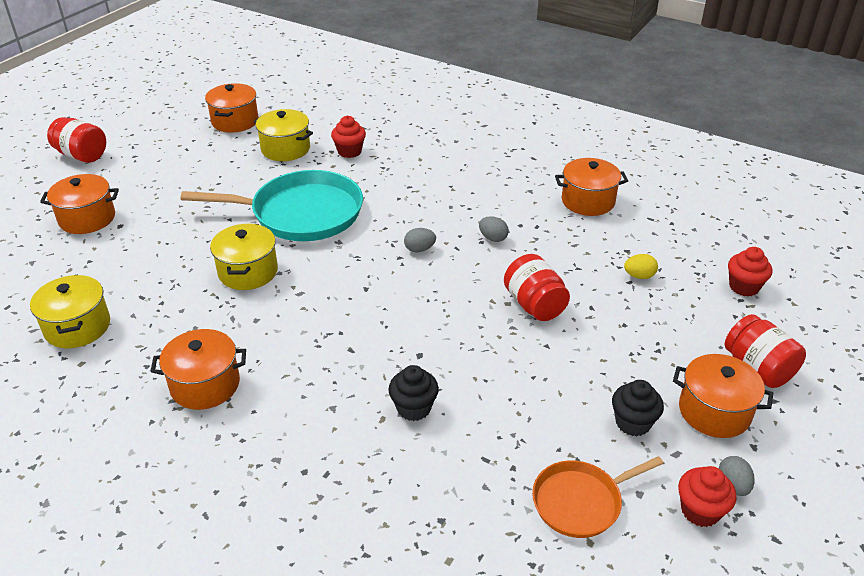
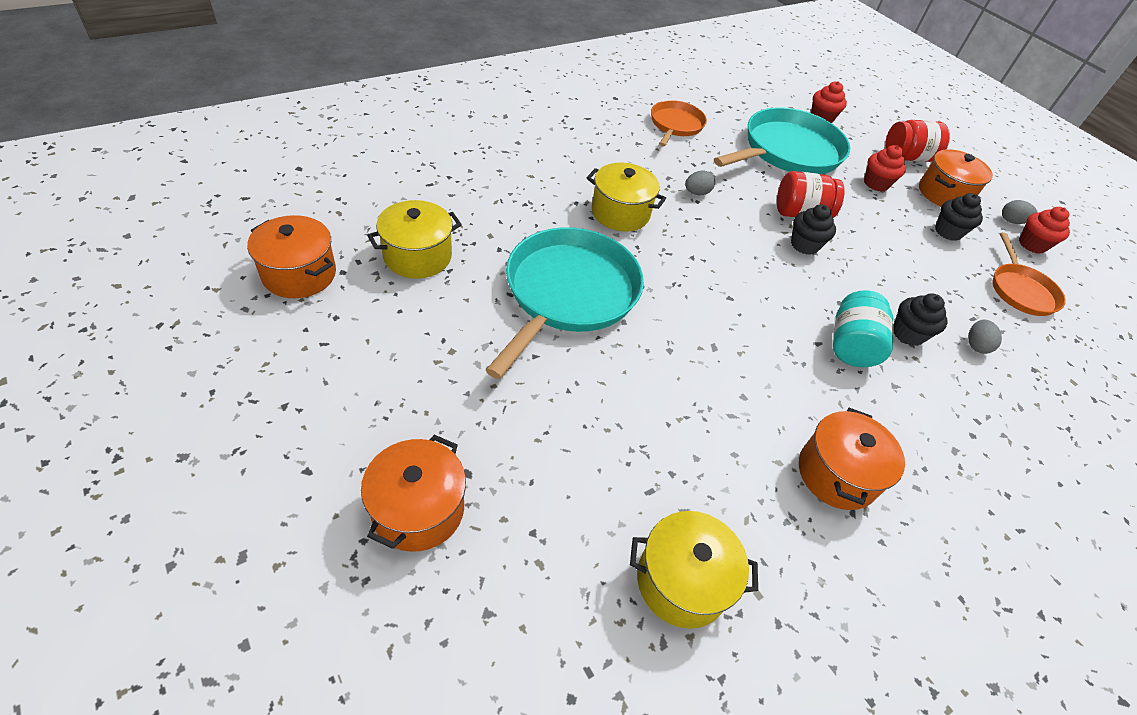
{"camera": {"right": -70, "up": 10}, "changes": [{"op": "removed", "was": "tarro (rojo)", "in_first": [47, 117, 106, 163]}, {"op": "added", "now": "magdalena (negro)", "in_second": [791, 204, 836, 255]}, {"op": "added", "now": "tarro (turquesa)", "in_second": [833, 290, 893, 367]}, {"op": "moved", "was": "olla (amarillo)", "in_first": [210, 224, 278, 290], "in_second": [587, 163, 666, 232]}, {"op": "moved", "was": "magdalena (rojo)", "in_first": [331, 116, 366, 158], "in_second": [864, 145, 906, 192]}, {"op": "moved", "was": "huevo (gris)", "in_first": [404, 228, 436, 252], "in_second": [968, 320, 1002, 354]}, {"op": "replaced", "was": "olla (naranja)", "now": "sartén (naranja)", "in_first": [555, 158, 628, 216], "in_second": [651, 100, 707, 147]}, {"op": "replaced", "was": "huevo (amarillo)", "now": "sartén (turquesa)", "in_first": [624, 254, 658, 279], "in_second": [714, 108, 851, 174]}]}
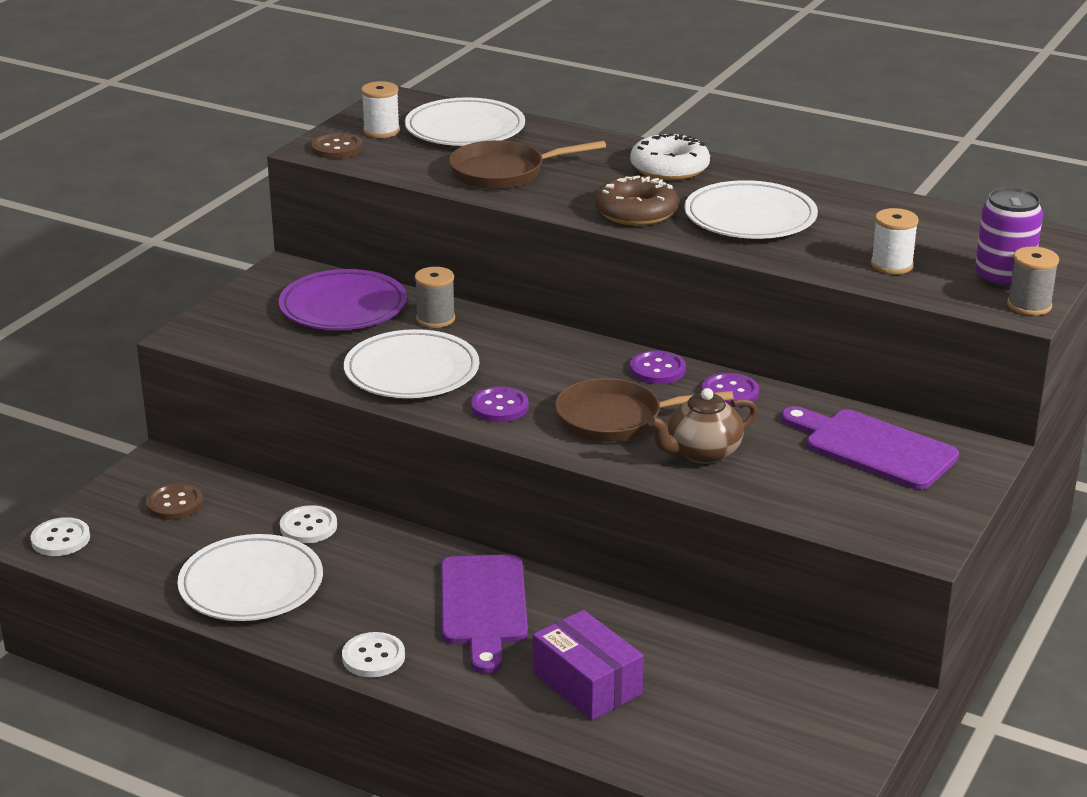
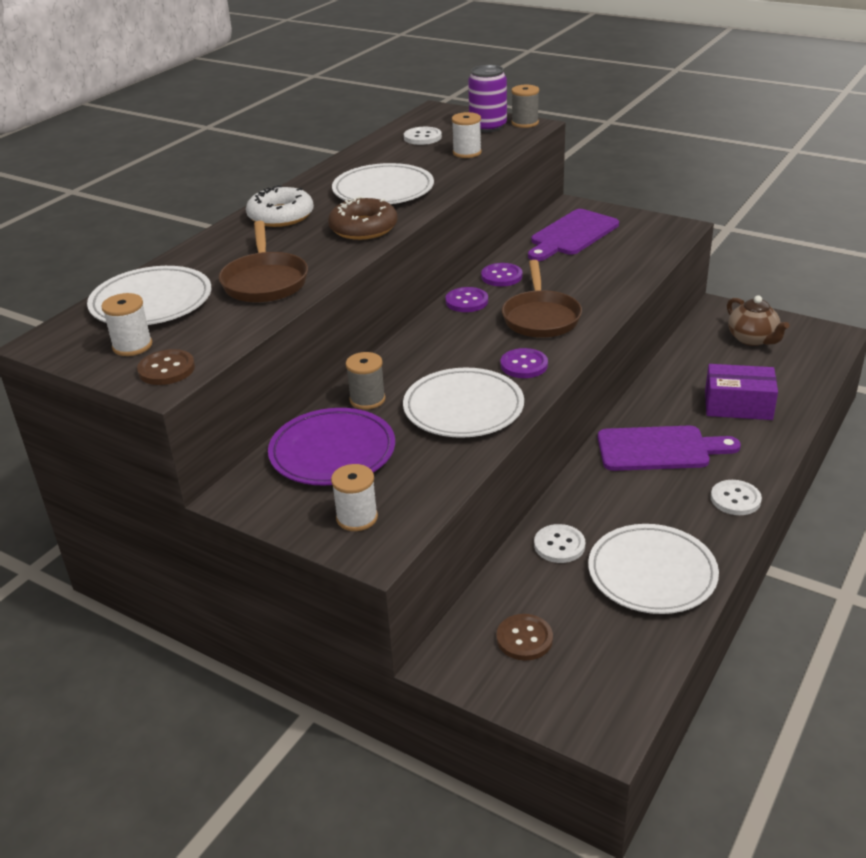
{"camera": {"right": -85, "up": 5}, "changes": [{"op": "added", "now": "carrete (blanco)", "in_second": [331, 464, 378, 531]}, {"op": "moved", "was": "botón (blanco)", "in_first": [31, 517, 90, 556], "in_second": [404, 127, 442, 145]}, {"op": "moved", "was": "tetera (marrón)", "in_first": [648, 388, 758, 464], "in_second": [727, 295, 789, 346]}, {"op": "turned", "was": "caja (morado)", "in_first": [533, 610, 644, 720], "in_second": [705, 364, 778, 420], "clockwise": 45}]}
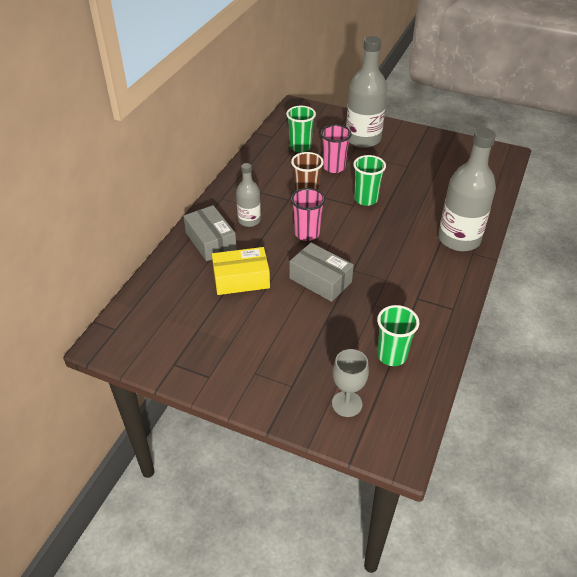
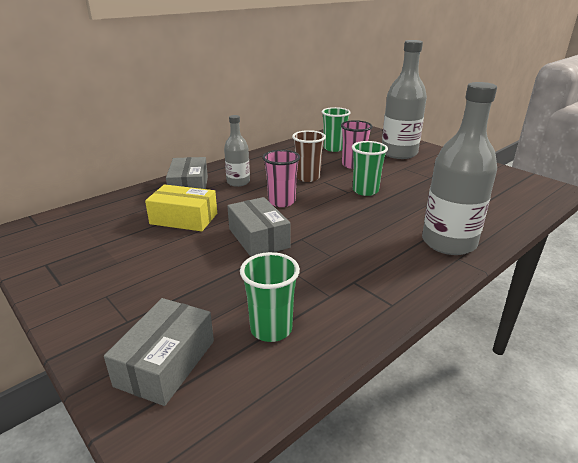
{"camera": {"right": 25, "up": -15}, "changes": [{"op": "replaced", "was": "copa (gris)", "now": "caja (gris)", "in_first": [332, 349, 369, 417], "in_second": [104, 298, 214, 406]}]}
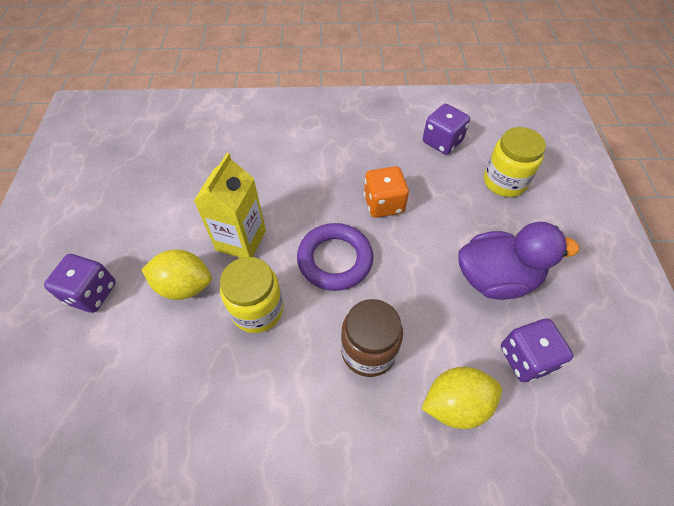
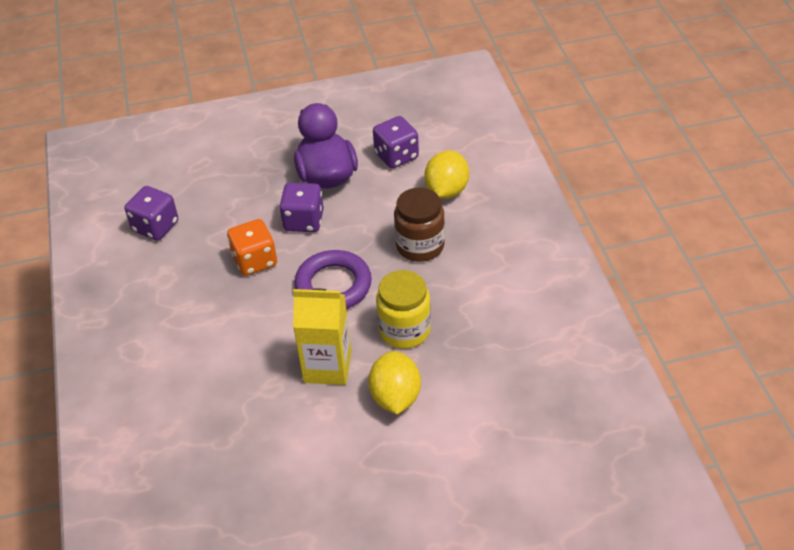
{"camera": {"right": -100, "up": -10}, "changes": [{"op": "removed", "was": "tarro (amarillo)", "in_first": [484, 127, 546, 197]}, {"op": "moved", "was": "dado (morado)", "in_first": [44, 254, 116, 313], "in_second": [279, 183, 324, 232]}, {"op": "turned", "was": "limón (amarillo)", "in_first": [422, 367, 502, 429], "in_second": [424, 150, 469, 199], "clockwise": 45}]}
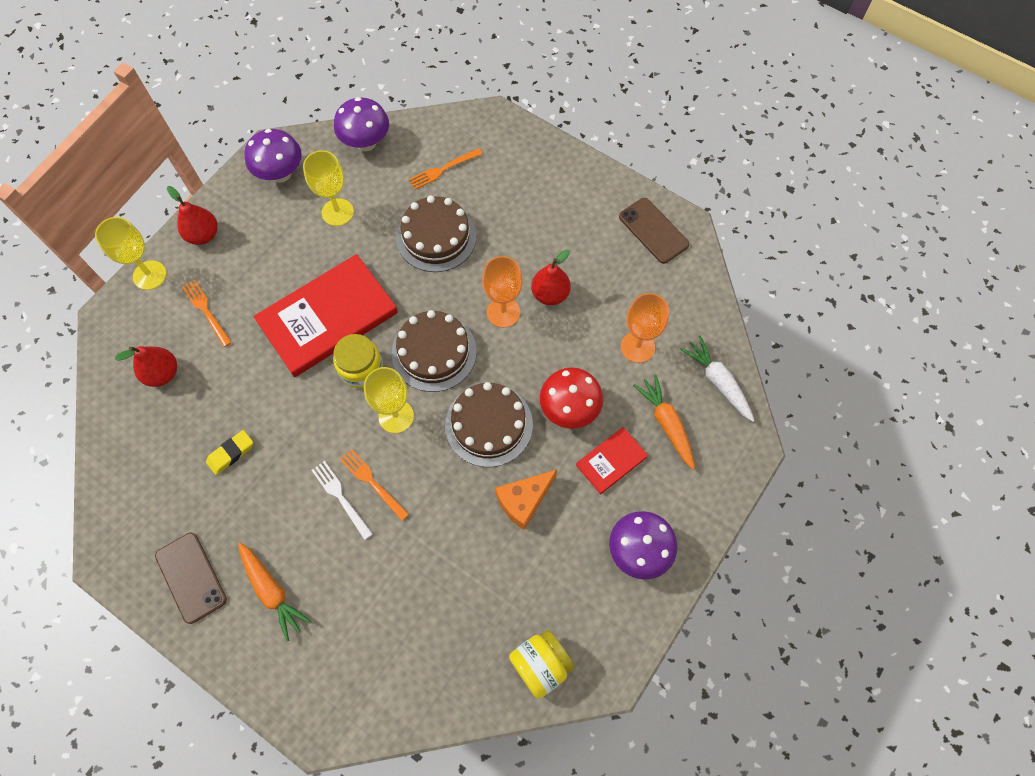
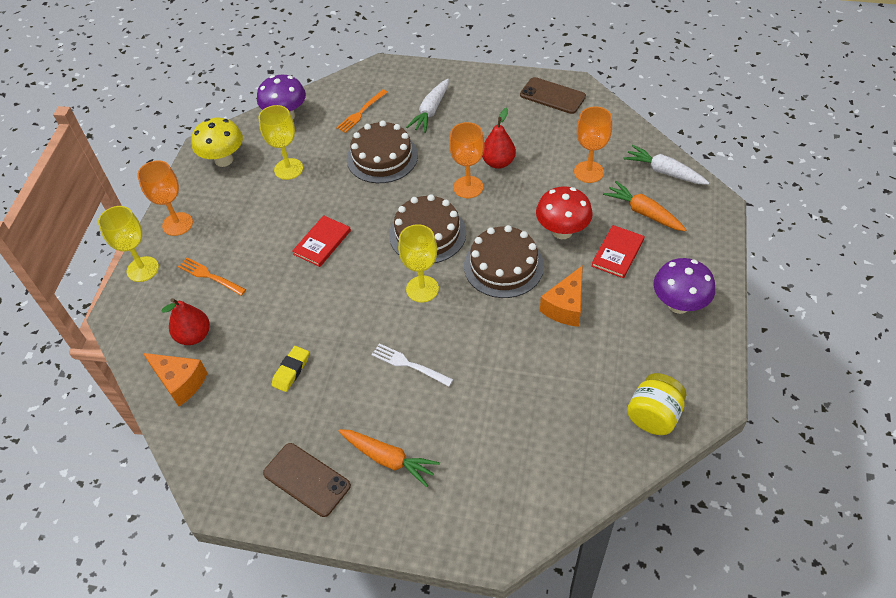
{"camera": {"right": -20, "up": -15}, "changes": [{"op": "removed", "was": "tarro (amarillo)", "in_first": [333, 334, 383, 388]}, {"op": "removed", "was": "tenedor (naranja)", "in_first": [340, 449, 409, 521]}, {"op": "added", "now": "queso (naranja)", "in_second": [143, 353, 208, 406]}, {"op": "added", "now": "zanahoria (blanco)", "in_second": [406, 79, 449, 133]}, {"op": "replaced", "was": "pera (rojo)", "now": "copa (naranja)", "in_first": [167, 186, 218, 245], "in_second": [137, 161, 193, 236]}, {"op": "recoloured", "was": "seta (morado)", "now": "seta (amarillo)", "in_first": [244, 129, 302, 183], "in_second": [191, 118, 243, 167]}, {"op": "resized", "was": "libro (rojo)", "in_first": [253, 254, 398, 377], "in_second": [292, 215, 351, 267], "ratio": 0.48}]}
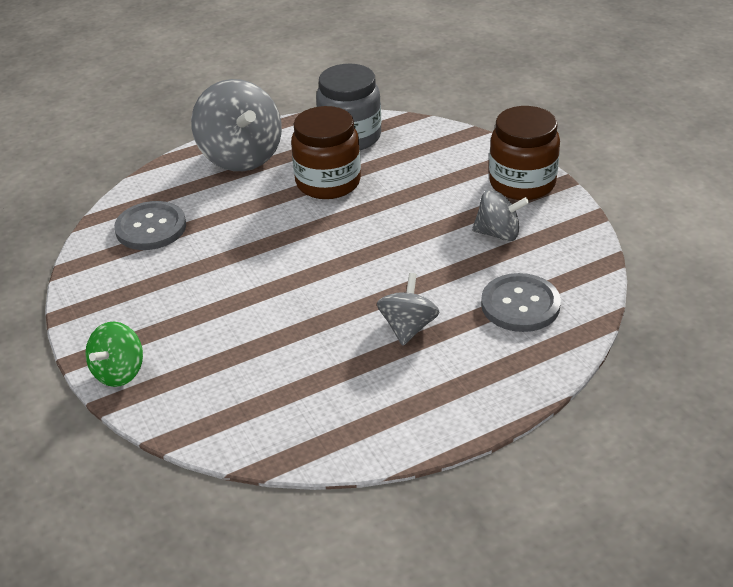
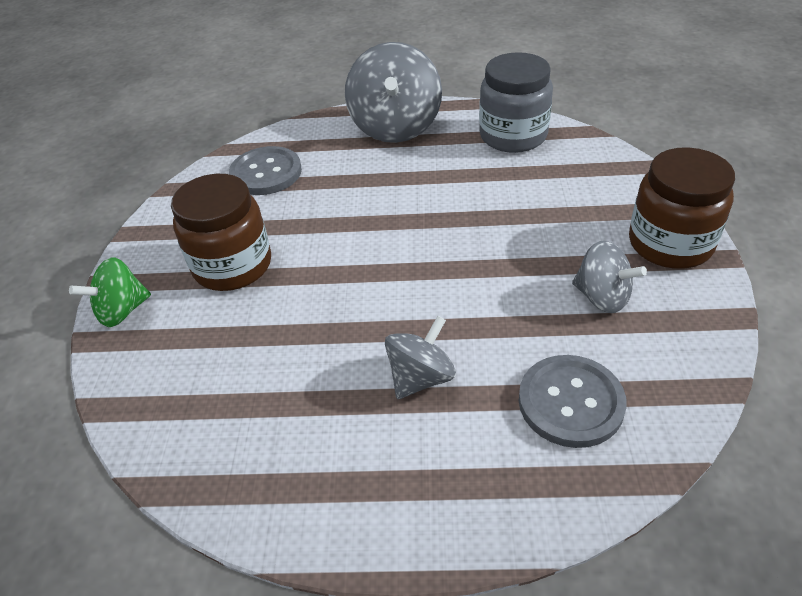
{"camera": {"right": 30, "up": 5}, "changes": [{"op": "moved", "was": "tarro (marrón)", "in_first": [291, 106, 361, 199], "in_second": [171, 174, 271, 291]}]}
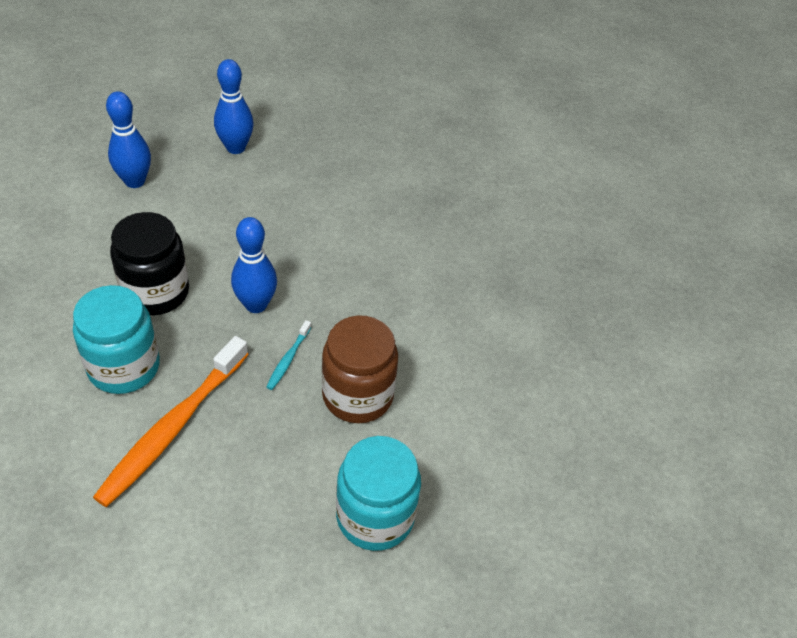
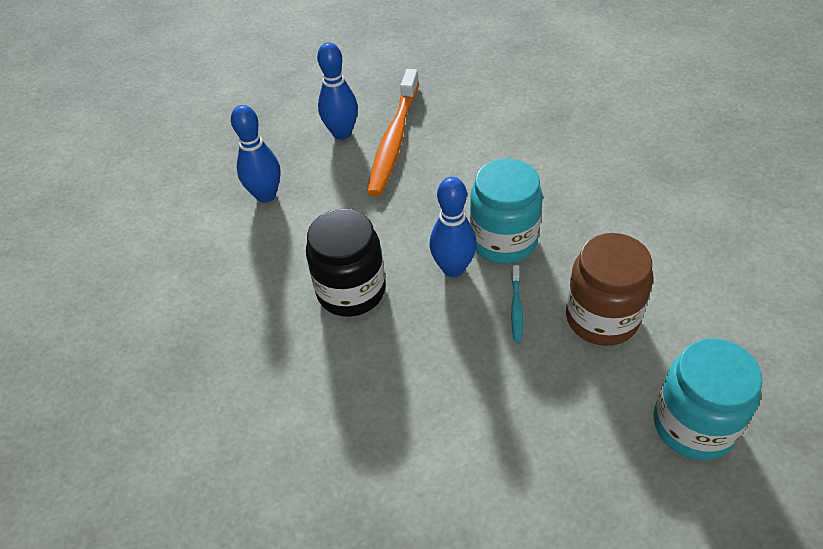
{"camera": {"right": -10, "up": 0}, "changes": [{"op": "moved", "was": "tarro (turquesa)", "in_first": [73, 285, 160, 394], "in_second": [470, 158, 543, 264]}, {"op": "moved", "was": "cepillo de dientes (naranja)", "in_first": [93, 336, 249, 507], "in_second": [367, 69, 419, 196]}]}
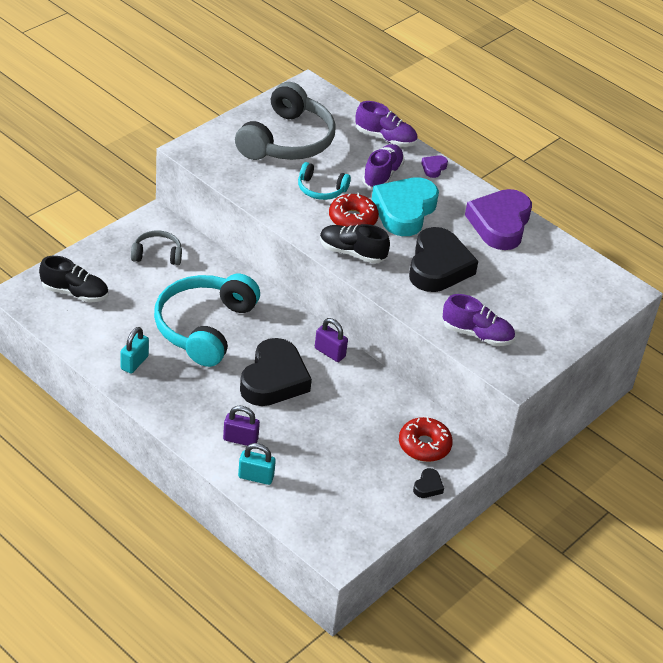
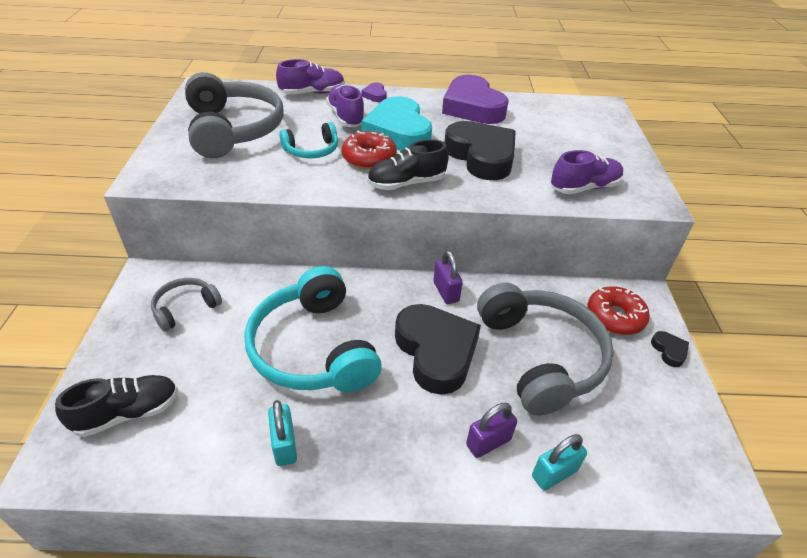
{"camera": {"right": -40, "up": 0}, "changes": [{"op": "added", "now": "auriculares (gris)", "in_second": [477, 283, 614, 415]}, {"op": "turned", "was": "candado (morado)", "in_first": [315, 318, 348, 362], "in_second": [433, 251, 463, 304], "clockwise": 75}]}
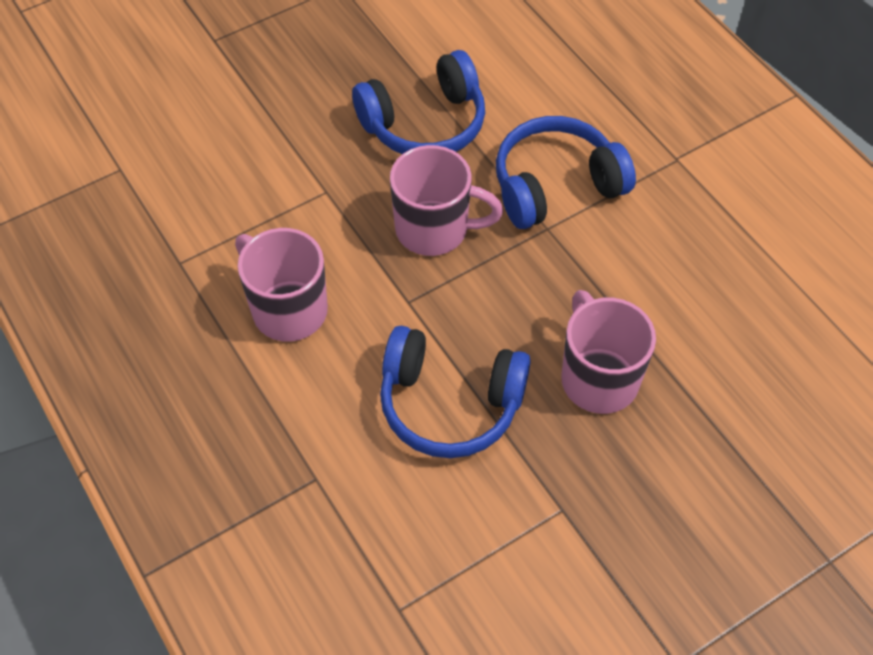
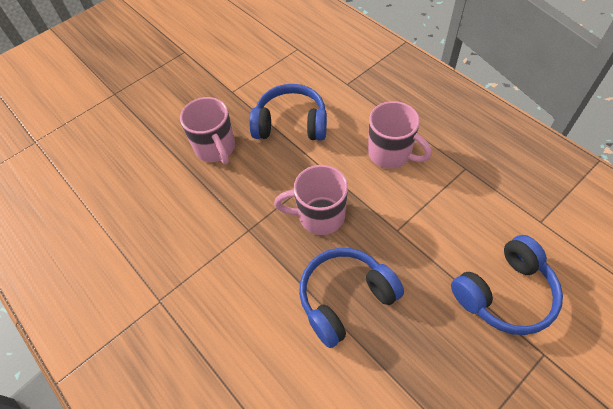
{"camera": {"right": 175, "up": 0}, "changes": [{"op": "moved", "was": "auriculares (azul)", "in_first": [496, 116, 636, 229], "in_second": [451, 235, 563, 335]}]}
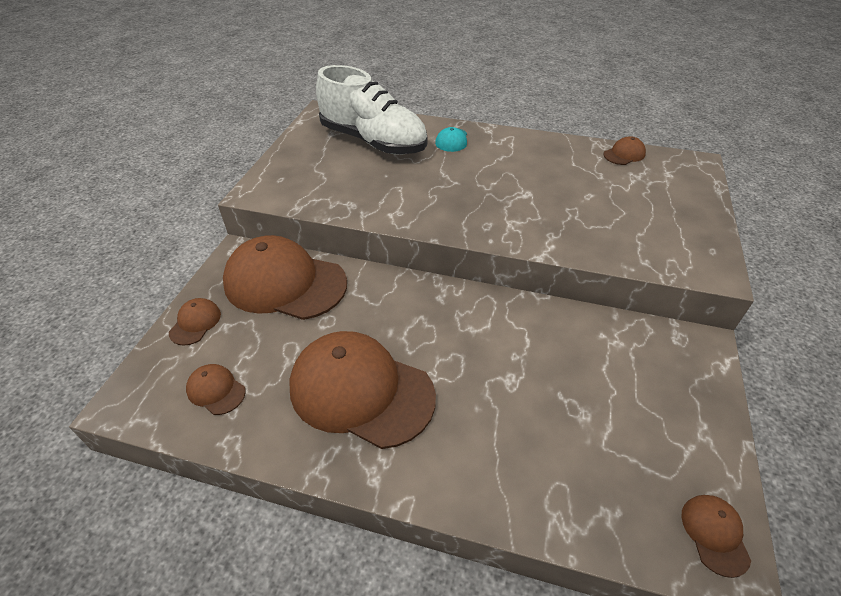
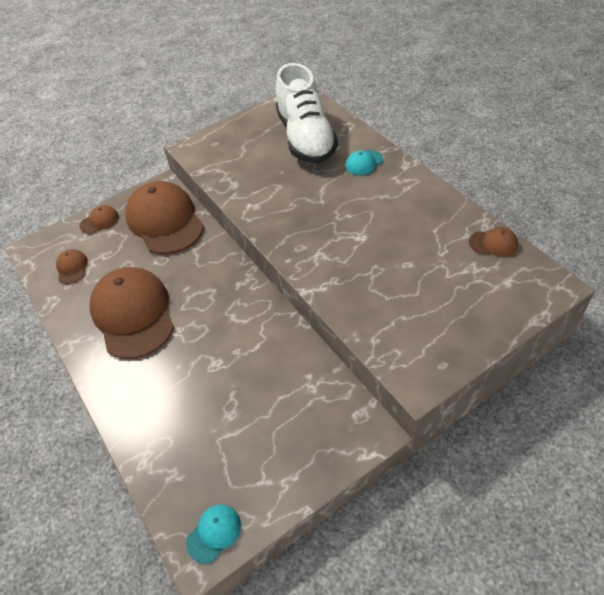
{"camera": {"right": 45, "up": 5}, "changes": [{"op": "recoloured", "was": "gorra (marrón)", "now": "gorra (turquesa)", "in_first": [681, 495, 751, 578], "in_second": [186, 504, 241, 563]}]}
